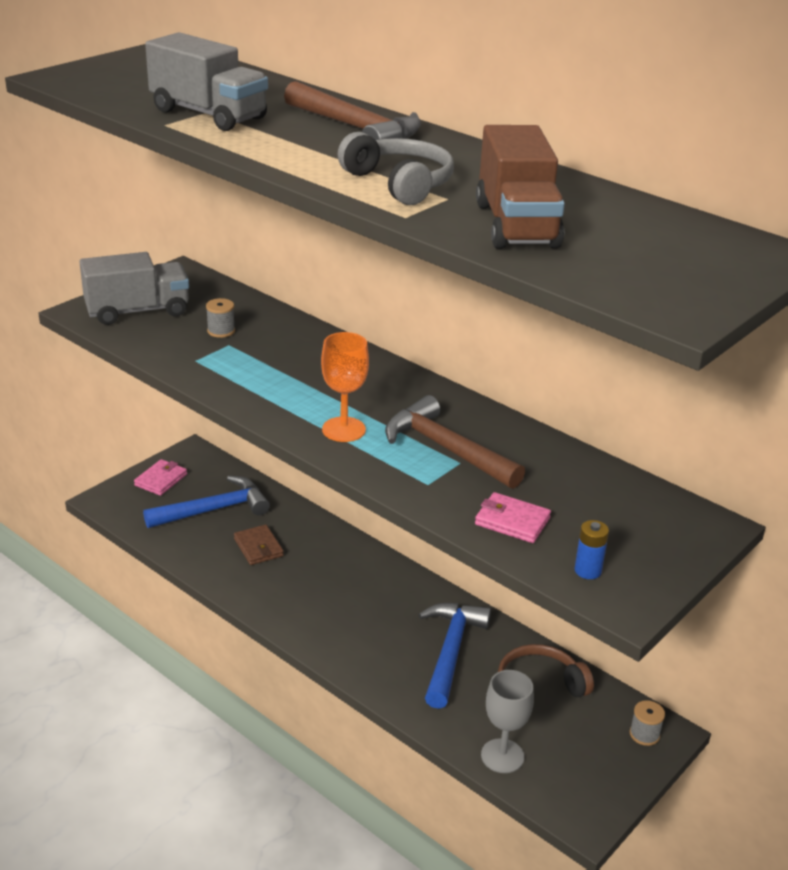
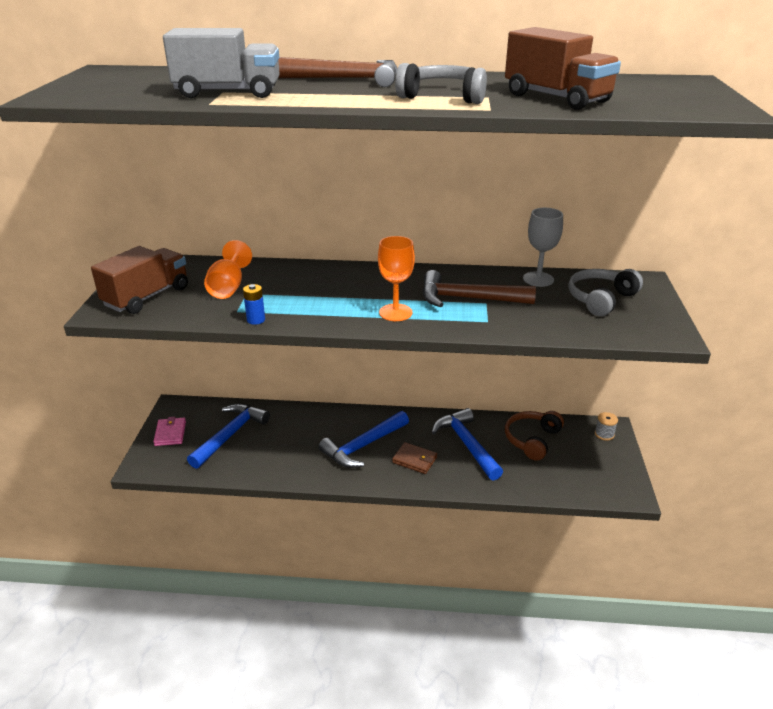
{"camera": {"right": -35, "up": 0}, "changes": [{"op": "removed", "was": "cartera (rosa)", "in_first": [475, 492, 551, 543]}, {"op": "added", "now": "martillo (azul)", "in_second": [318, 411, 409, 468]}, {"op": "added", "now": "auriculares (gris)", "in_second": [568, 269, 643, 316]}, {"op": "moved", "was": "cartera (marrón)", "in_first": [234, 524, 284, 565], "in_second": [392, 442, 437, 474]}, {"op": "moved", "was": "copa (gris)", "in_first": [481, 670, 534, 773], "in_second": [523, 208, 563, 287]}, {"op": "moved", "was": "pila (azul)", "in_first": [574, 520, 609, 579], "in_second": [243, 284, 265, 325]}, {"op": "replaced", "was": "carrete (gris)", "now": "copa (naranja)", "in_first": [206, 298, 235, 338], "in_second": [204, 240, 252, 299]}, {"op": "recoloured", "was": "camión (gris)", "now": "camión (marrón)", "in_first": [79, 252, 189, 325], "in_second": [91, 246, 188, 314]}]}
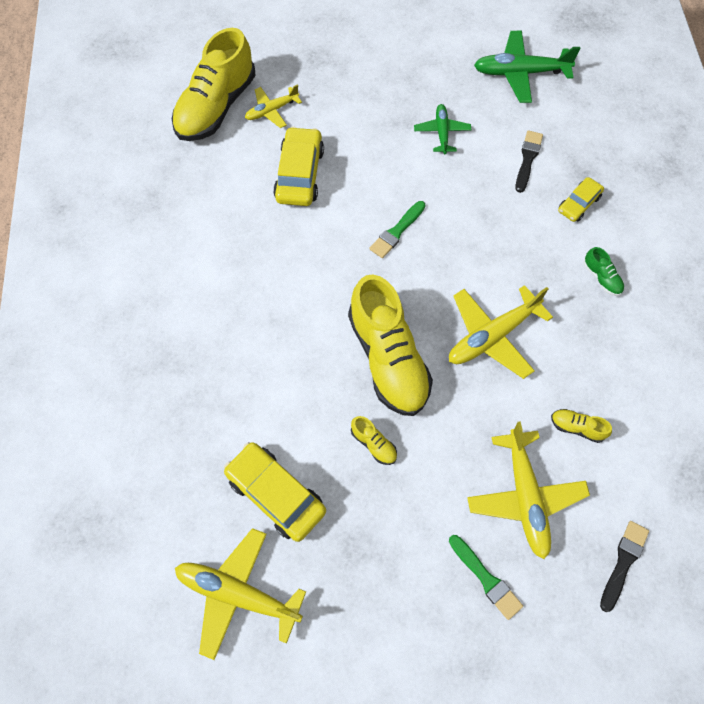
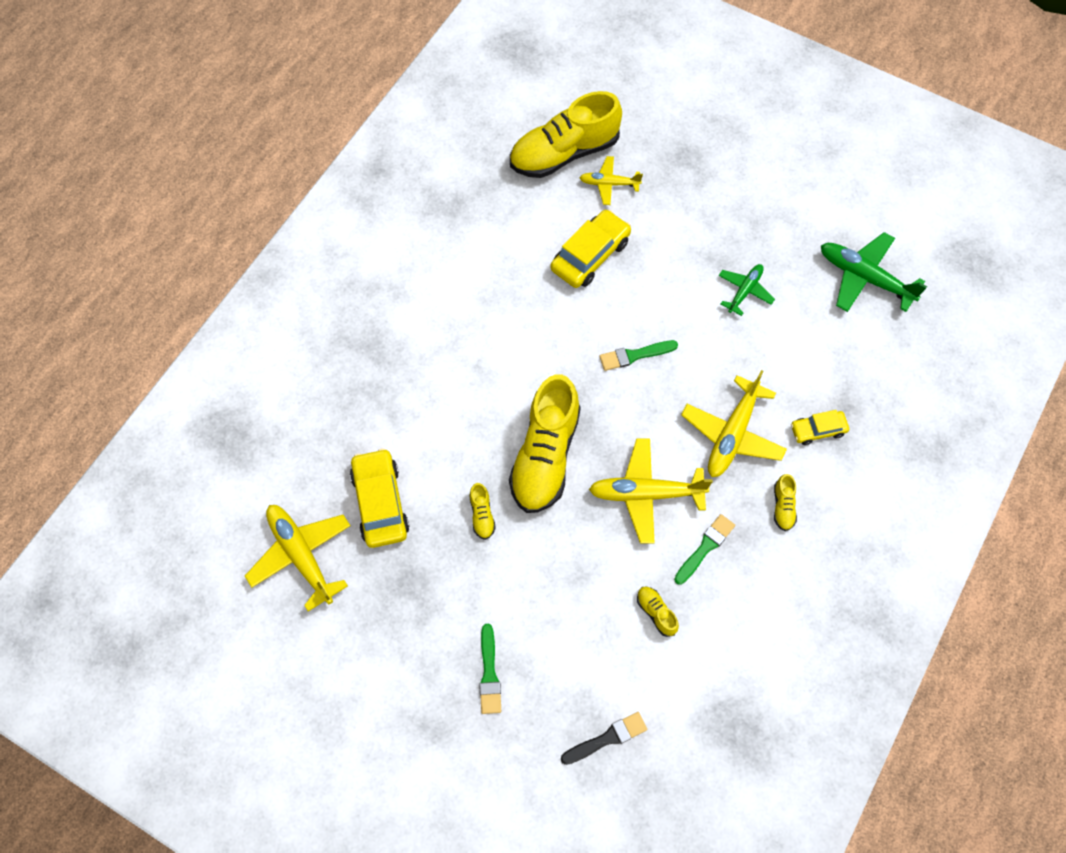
{"camera": {"right": 35, "up": 0}, "changes": [{"op": "removed", "was": "pincel (negro)", "in_first": [515, 130, 543, 193]}, {"op": "added", "now": "pincel (verde)", "in_second": [674, 514, 735, 585]}, {"op": "moved", "was": "avión (amarillo)", "in_first": [467, 421, 590, 559], "in_second": [681, 370, 787, 477]}, {"op": "recoloured", "was": "zapato (verde)", "now": "zapato (amarillo)", "in_first": [583, 247, 624, 296], "in_second": [774, 474, 797, 531]}]}
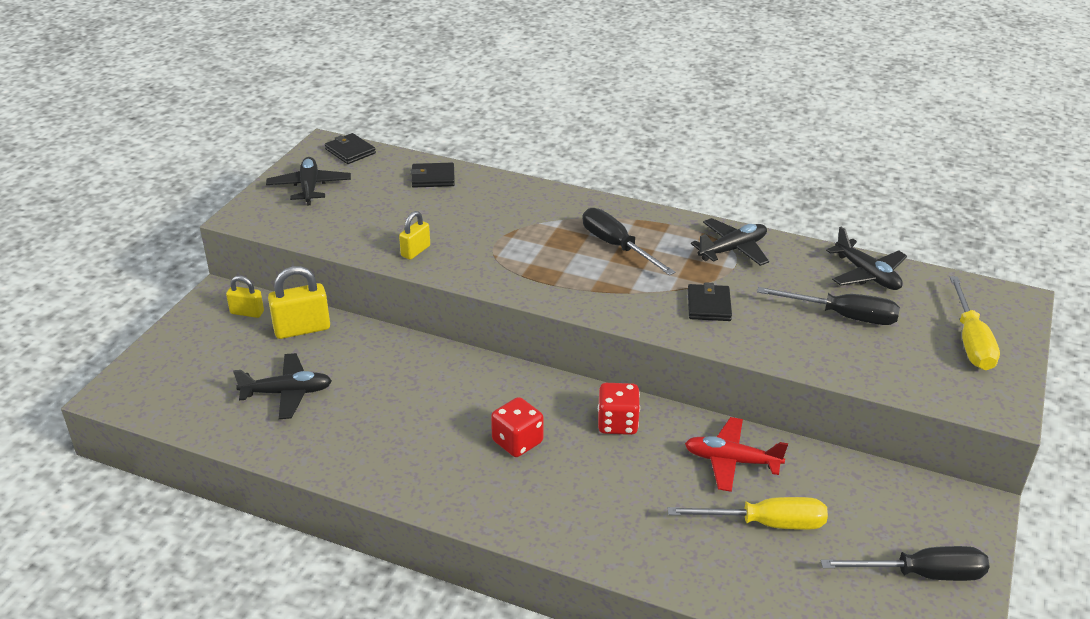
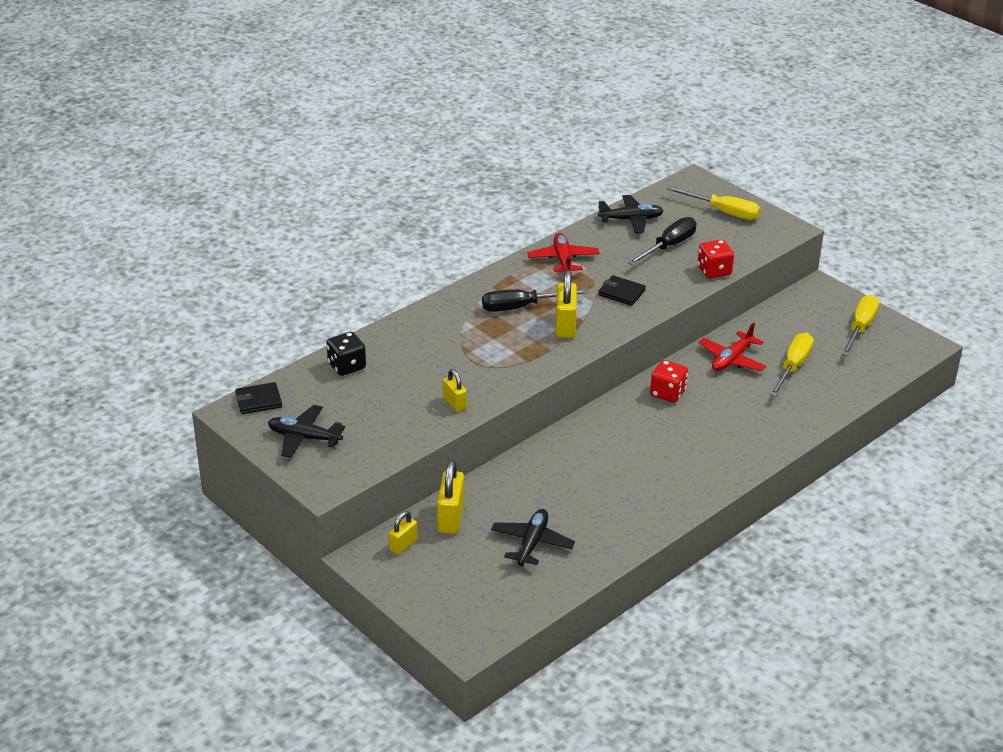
{"camera": {"right": -65, "up": 0}, "changes": [{"op": "added", "now": "candado (amarillo)", "in_second": [555, 270, 577, 338]}, {"op": "moved", "was": "dado (rojo)", "in_first": [491, 397, 544, 457], "in_second": [698, 240, 734, 278]}, {"op": "replaced", "was": "cartera (negro)", "now": "dado (negro)", "in_first": [410, 163, 455, 188], "in_second": [327, 332, 366, 376]}, {"op": "recoloured", "was": "avión (negro)", "now": "avión (rojo)", "in_first": [691, 218, 769, 266], "in_second": [527, 233, 599, 272]}, {"op": "recoloured", "was": "destornillador (negro)", "now": "destornillador (amarillo)", "in_first": [821, 546, 990, 581], "in_second": [842, 295, 879, 356]}]}
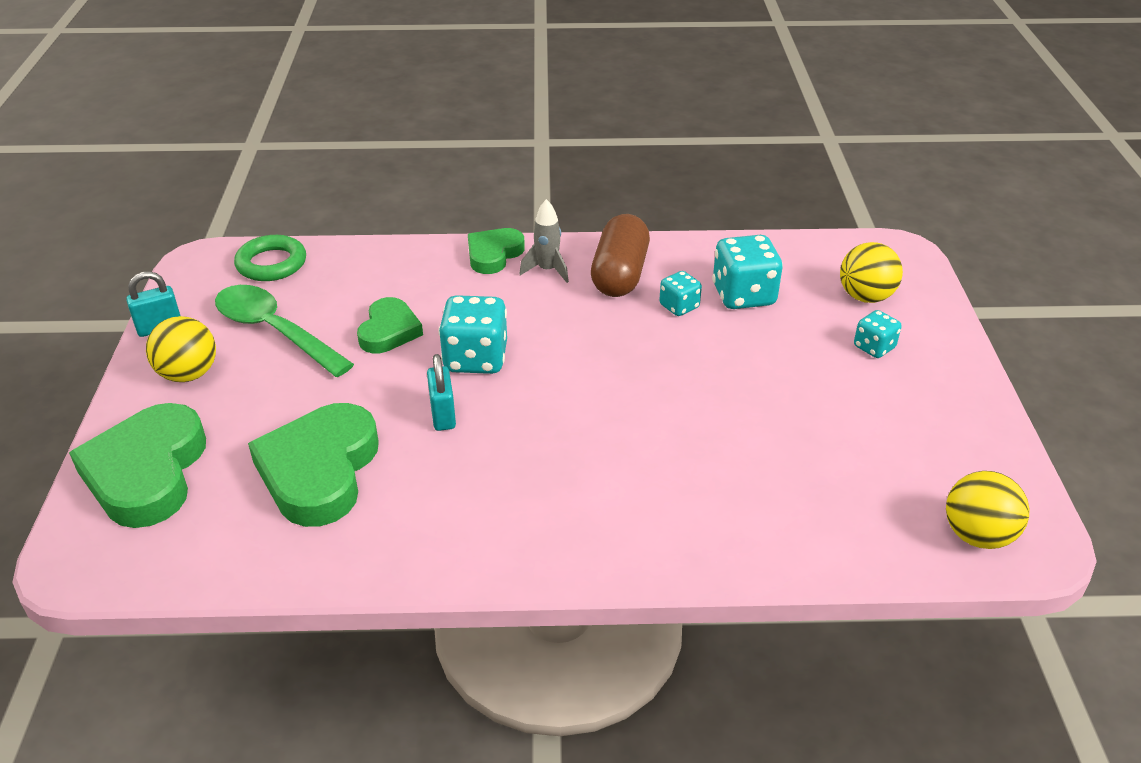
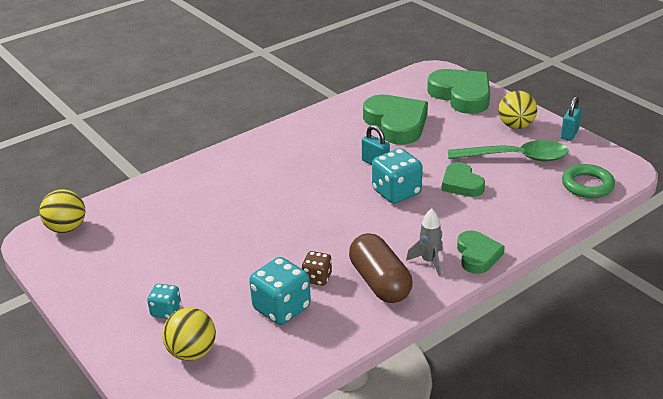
{"camera": {"right": 145, "up": -5}, "changes": [{"op": "recoloured", "was": "dado (turquesa)", "now": "dado (marrón)", "in_first": [659, 271, 702, 316], "in_second": [302, 251, 332, 286]}]}
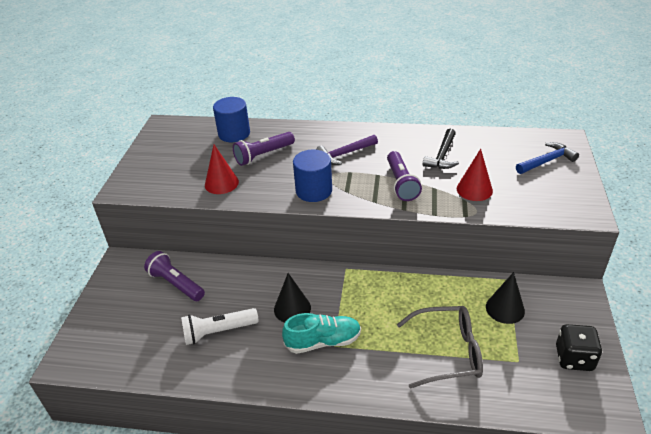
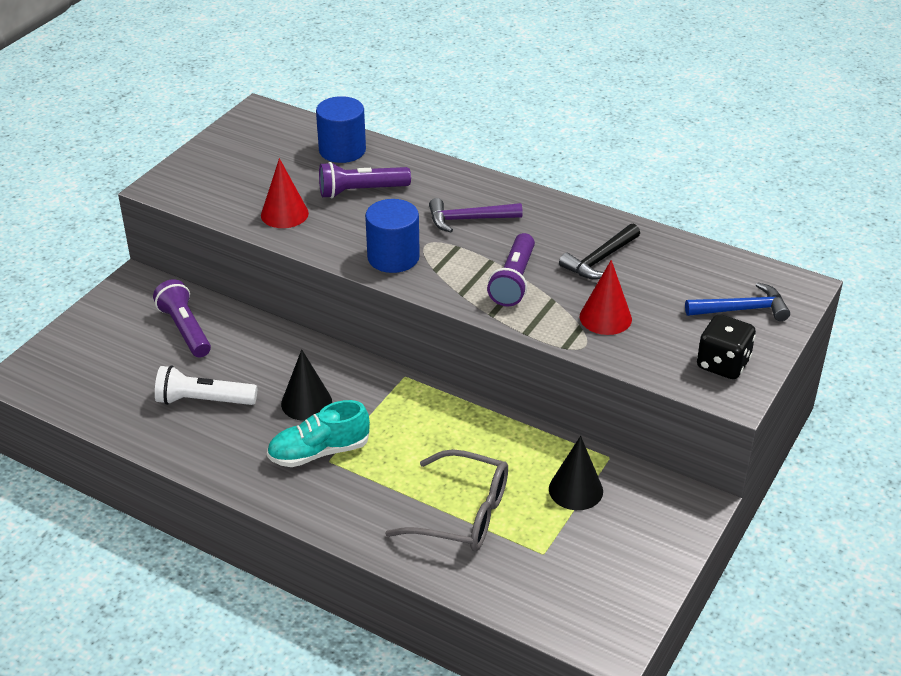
{"camera": {"right": 20, "up": 0}, "changes": [{"op": "moved", "was": "dado (negro)", "in_first": [556, 324, 602, 371], "in_second": [697, 314, 756, 379]}, {"op": "turned", "was": "zapato (turquesa)", "in_first": [282, 313, 361, 354], "in_second": [267, 400, 370, 467], "clockwise": 150}]}
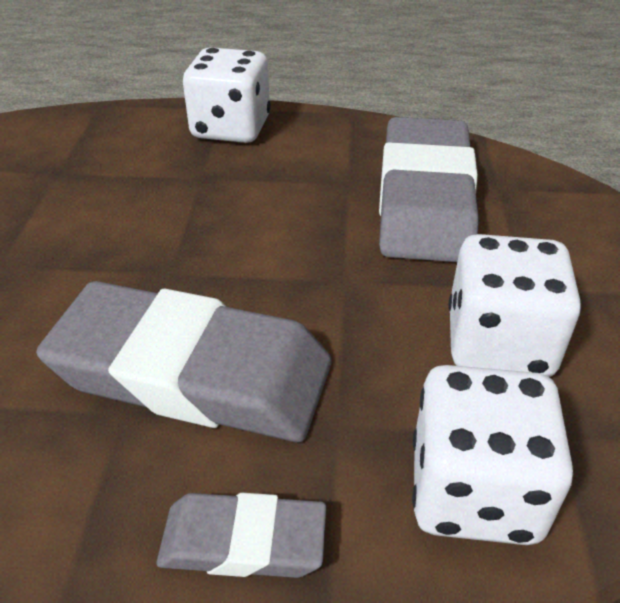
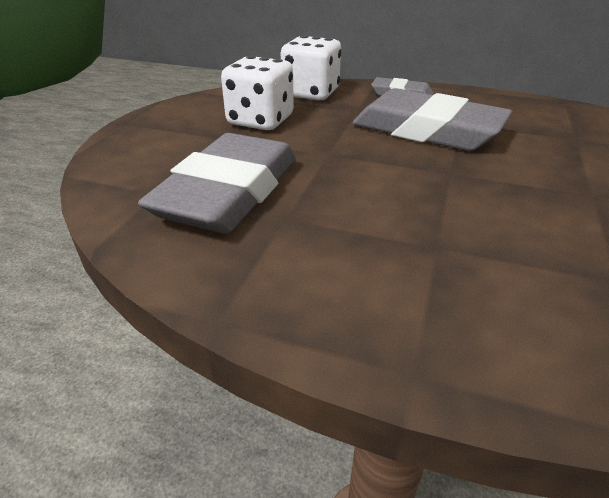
{"camera": {"right": -165, "up": -5}, "changes": [{"op": "removed", "was": "dado (blanco)", "in_first": [183, 47, 270, 143]}]}
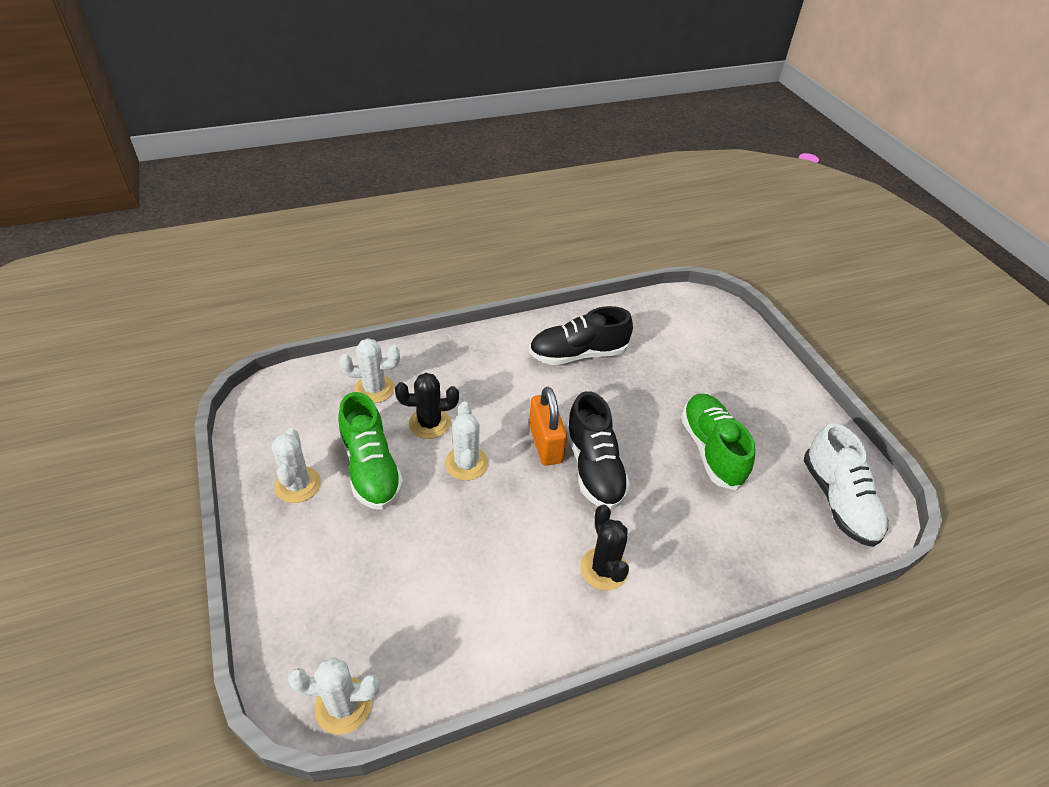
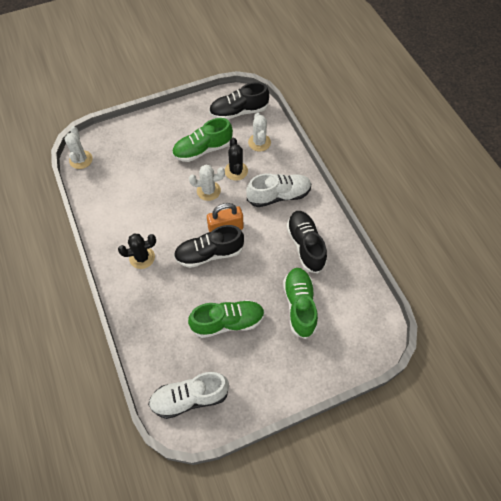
{"camera": {"right": 90, "up": 15}, "changes": [{"op": "removed", "was": "cactus (blanco)", "in_first": [271, 428, 321, 503]}, {"op": "added", "now": "zapato (negro)", "in_second": [209, 82, 269, 120]}, {"op": "added", "now": "zapato (blanco)", "in_second": [246, 174, 312, 207]}, {"op": "added", "now": "zapato (verde)", "in_second": [283, 268, 318, 339]}]}
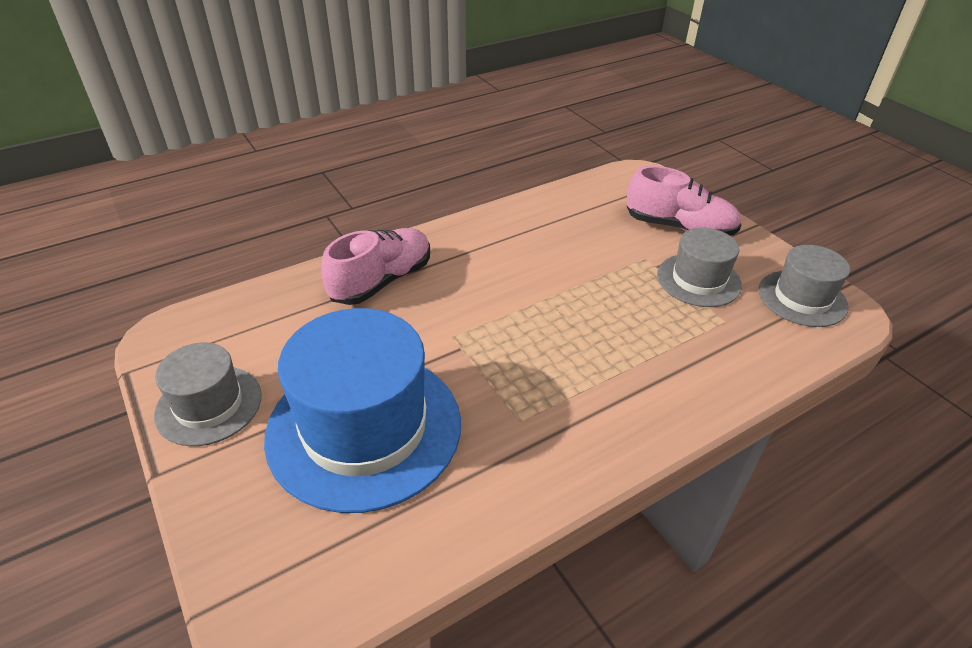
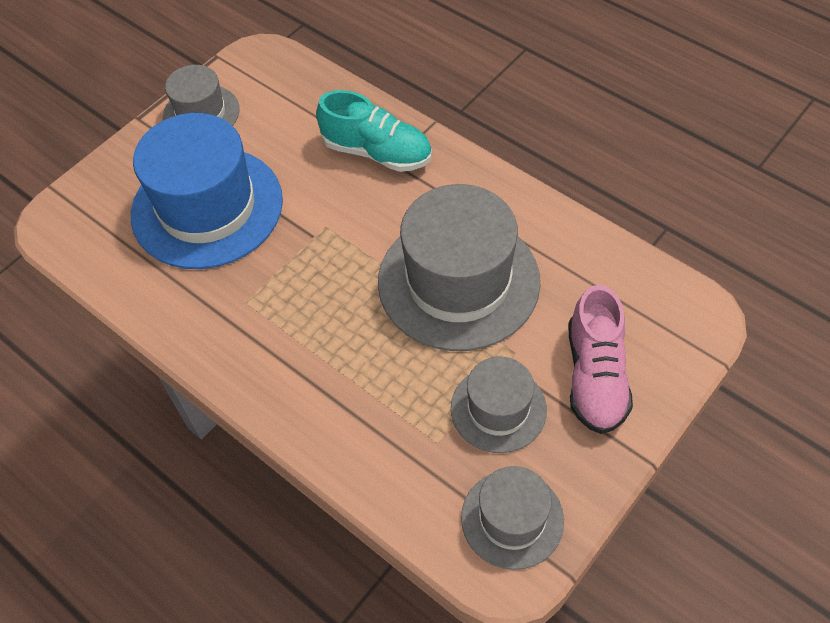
{"camera": {"right": 75, "up": 15}, "changes": [{"op": "added", "now": "sombrero (gris)", "in_second": [378, 184, 541, 351]}, {"op": "recoloured", "was": "zapato (rosa)", "now": "zapato (turquesa)", "in_first": [322, 228, 430, 305], "in_second": [316, 90, 432, 172]}]}
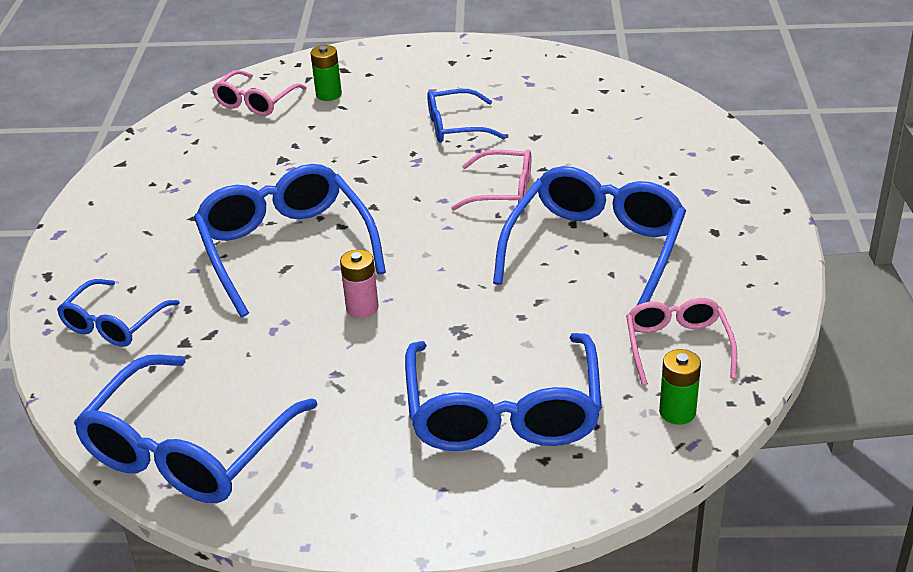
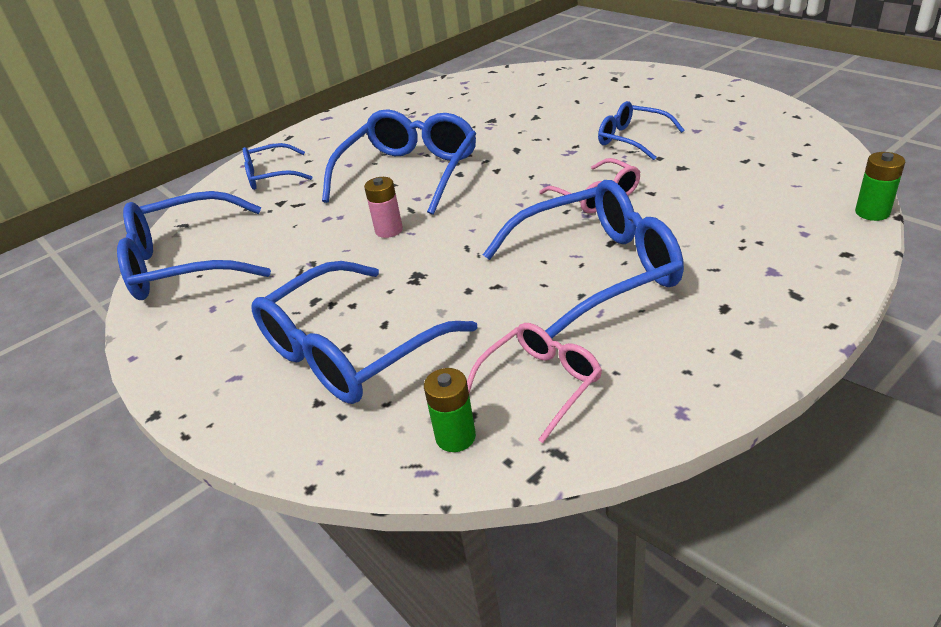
{"camera": {"right": 50, "up": 0}, "changes": [{"op": "removed", "was": "gafas (rosa)", "in_first": [212, 70, 307, 116]}, {"op": "moved", "was": "pila (verde)", "in_first": [311, 45, 342, 101], "in_second": [855, 152, 905, 221]}]}
